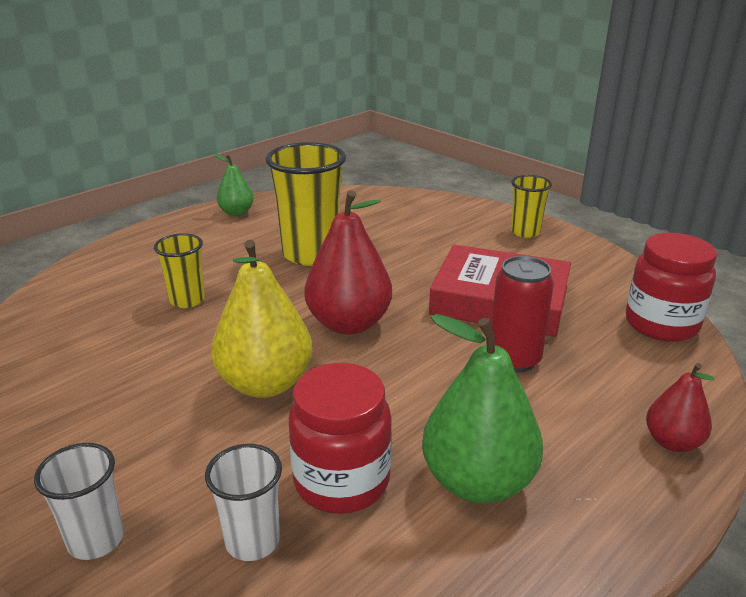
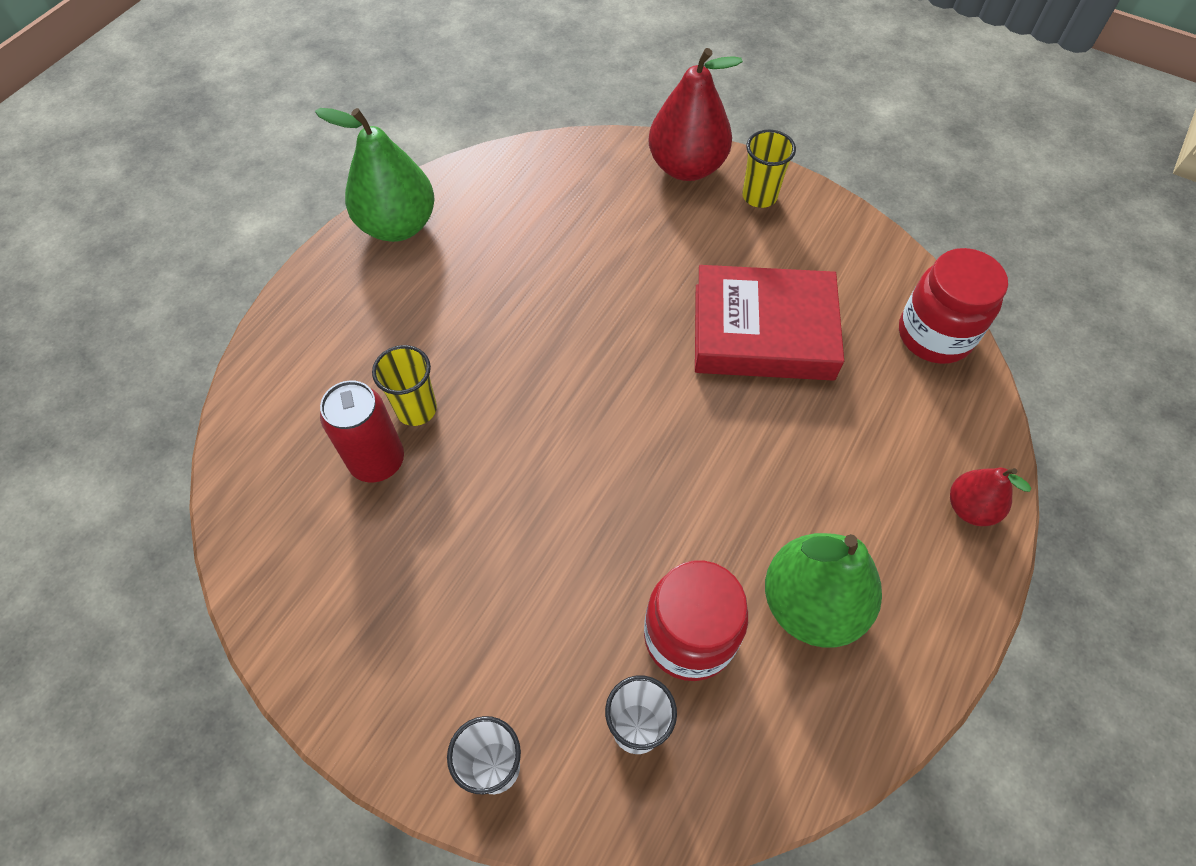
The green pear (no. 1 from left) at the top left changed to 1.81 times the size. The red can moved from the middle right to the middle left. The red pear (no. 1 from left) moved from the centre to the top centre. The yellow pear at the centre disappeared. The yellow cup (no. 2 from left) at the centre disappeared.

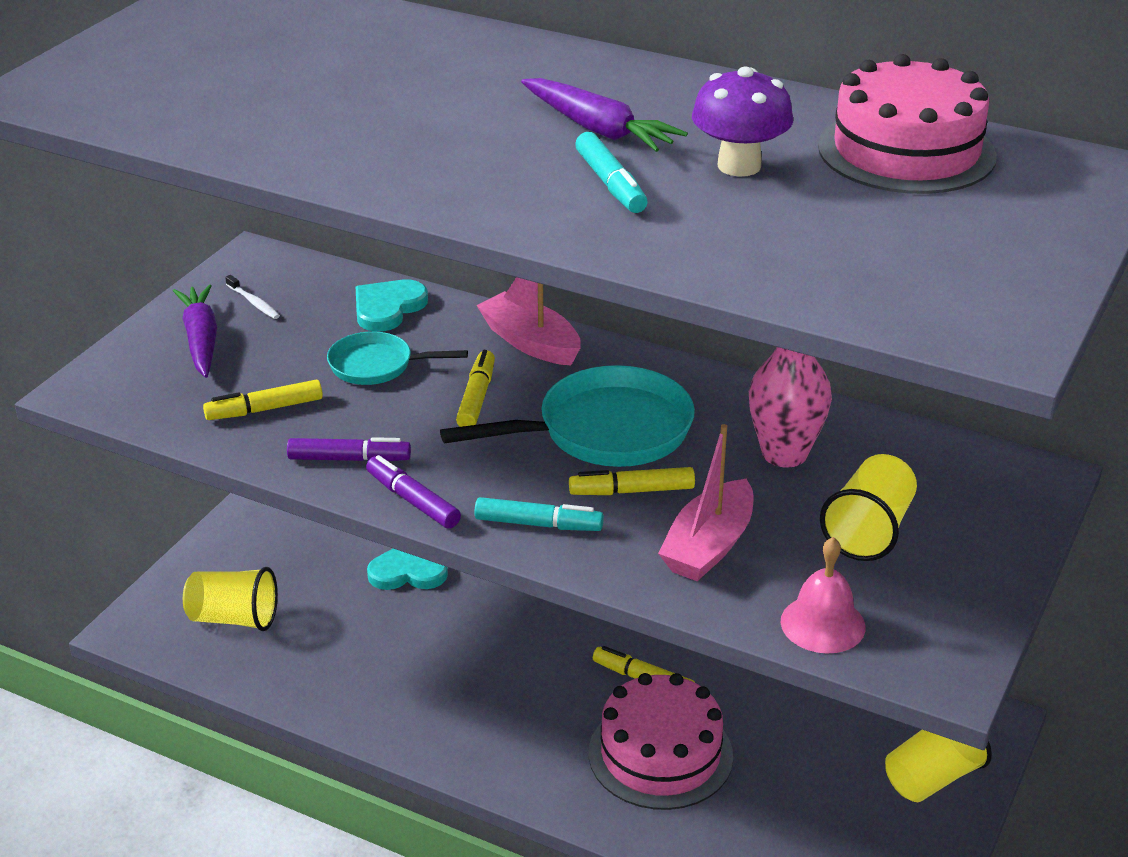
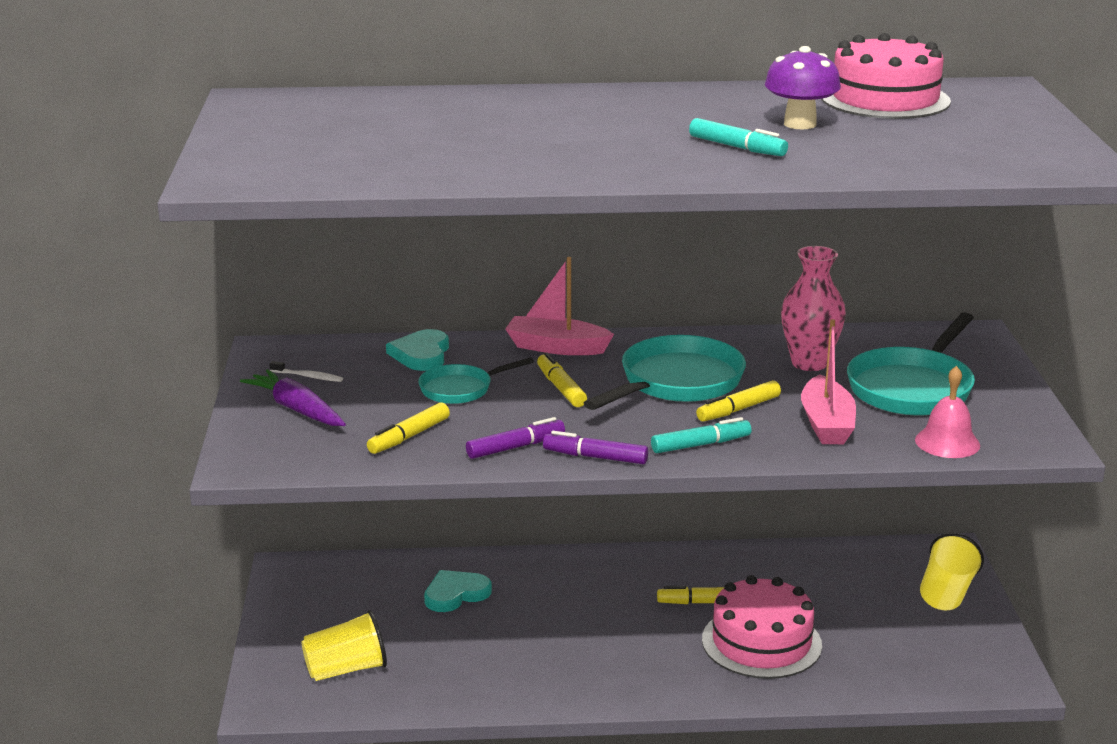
The yellow cup (no. 2 from left) at the middle right was replaced by the turquoise pan (no. 3 from left) at the middle right. The purple carrot (no. 2 from left) at the top centre disappeared.

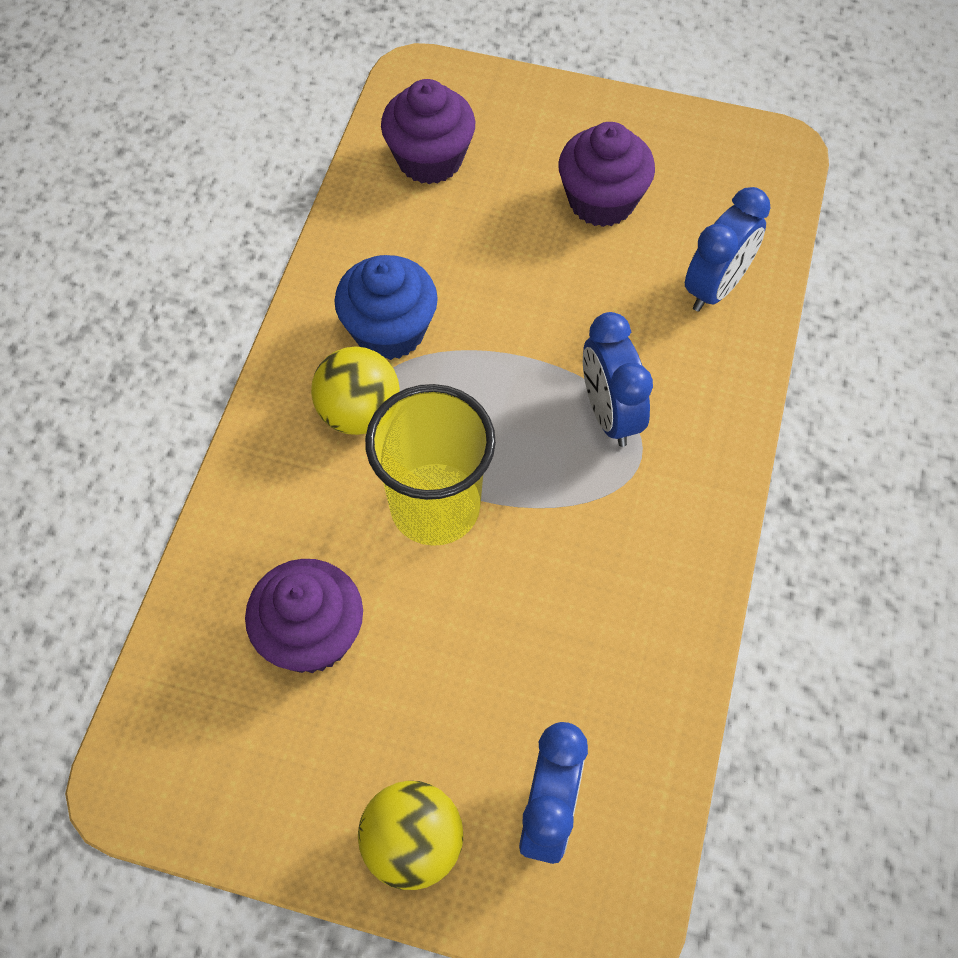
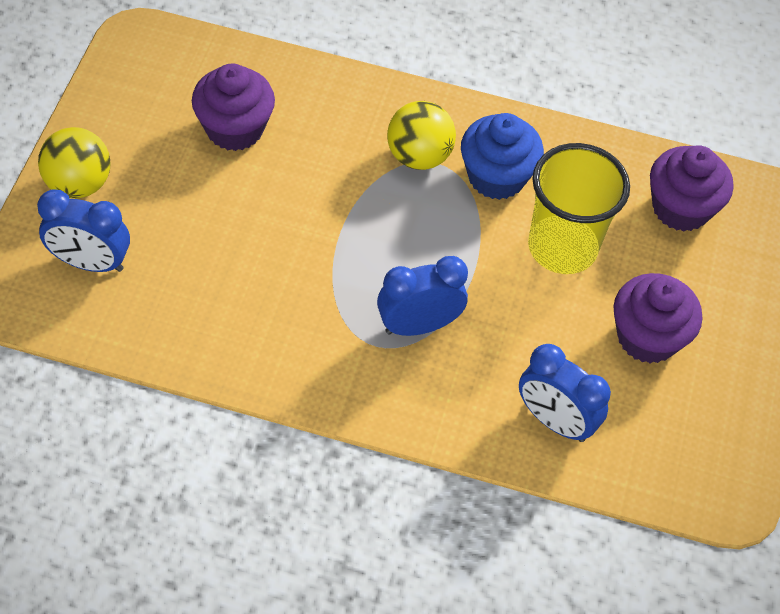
The yellow cup moved from the centre to the middle right.

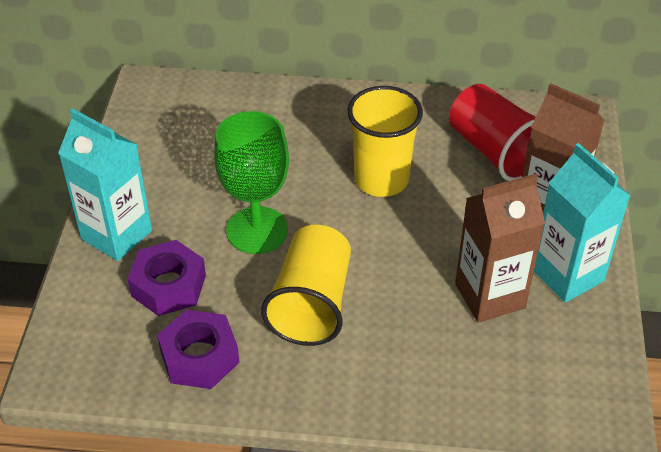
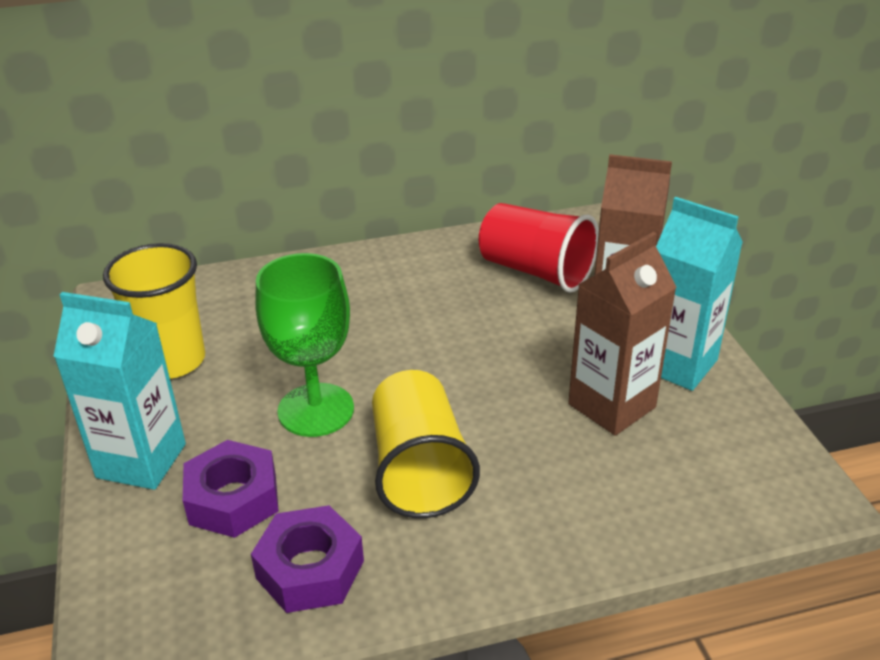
The yellow cup (no. 2 from left in the first image) moved from the top centre to the middle left.

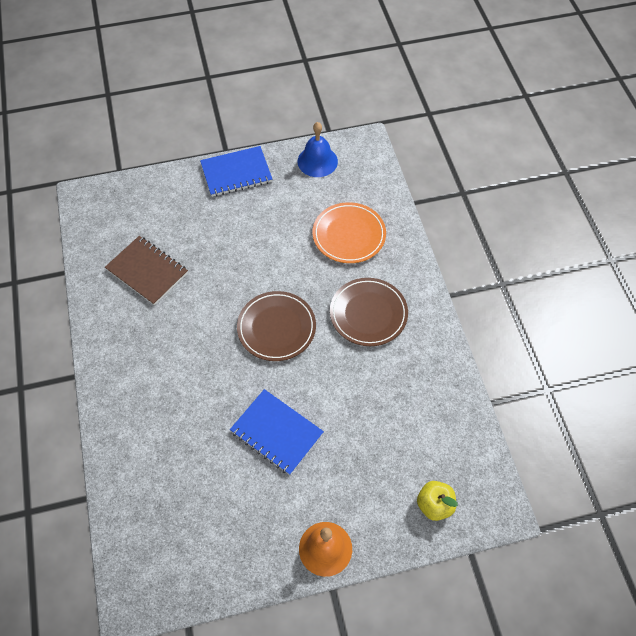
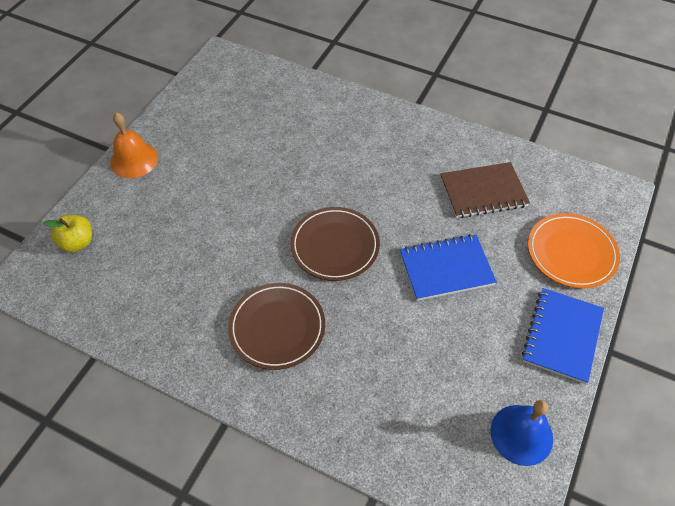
The blue notebook (no. 2 from left in the first image) moved from the bottom centre to the centre. The orange plate moved from the centre to the middle right.

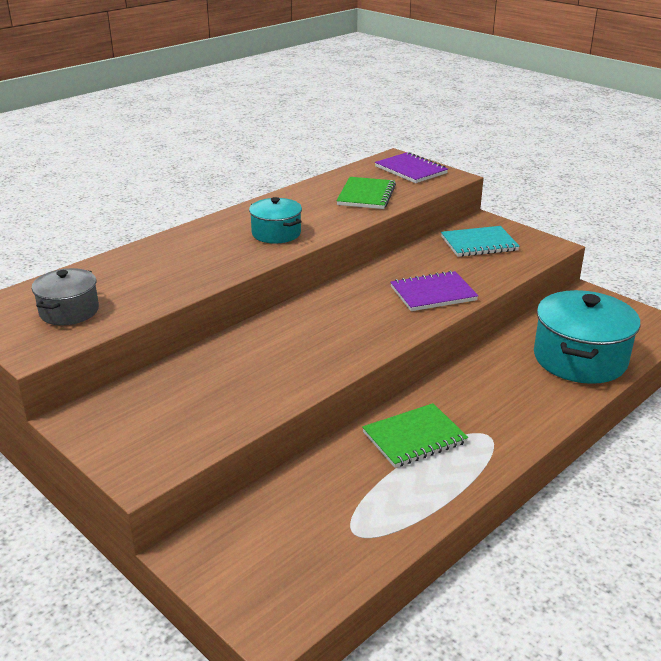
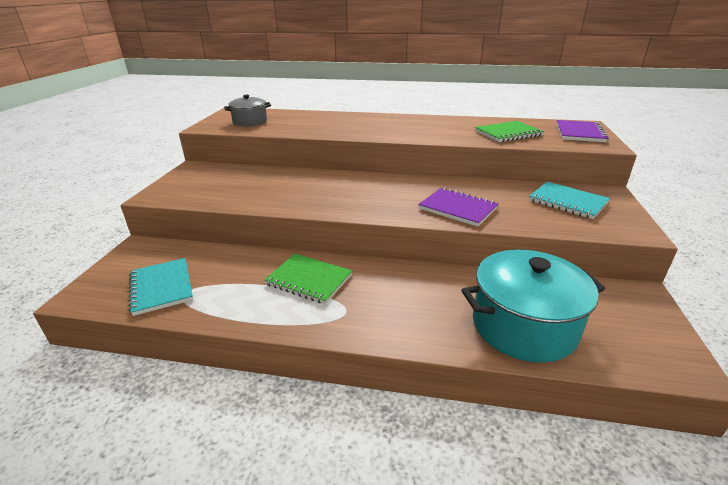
The turquoise notebook (no. 1 from left) at the middle left appeared. The turquoise pot (no. 1 from left) at the top centre disappeared.

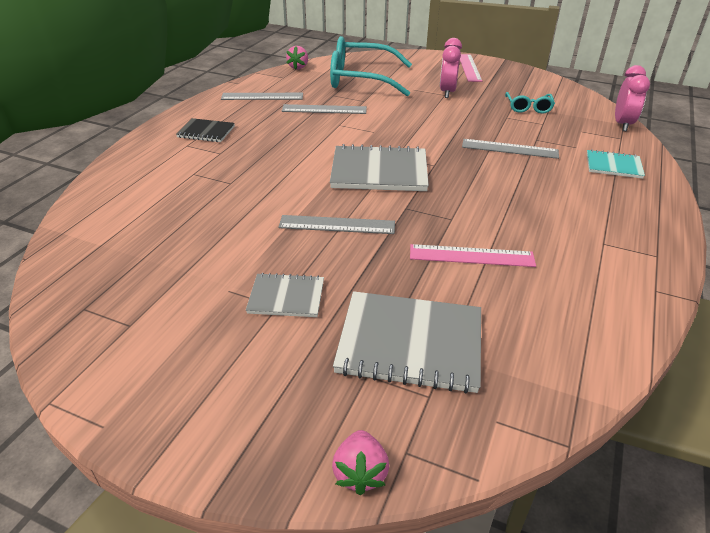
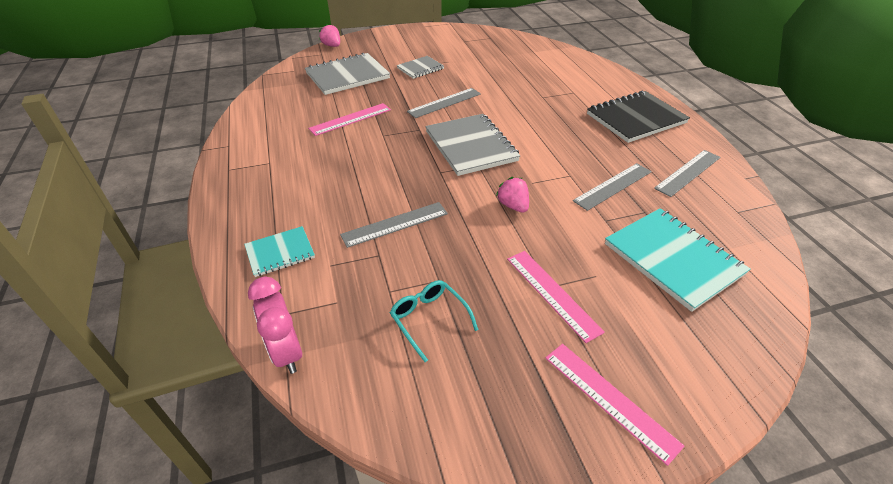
The grey notebook (no. 2 from left in the first image) at the top centre turned 75 degrees counterclockwise. The pink strawberry (no. 1 from left in the first image) moved from the top centre to the centre. The pink clock (no. 1 from left) at the top centre was replaced by the pink ruler (no. 2 from left) at the centre. The black notebook at the top left changed to 1.79 times the size. The turquoise glasses (no. 1 from left) at the top centre was replaced by the turquoise notebook (no. 2 from left) at the middle right.

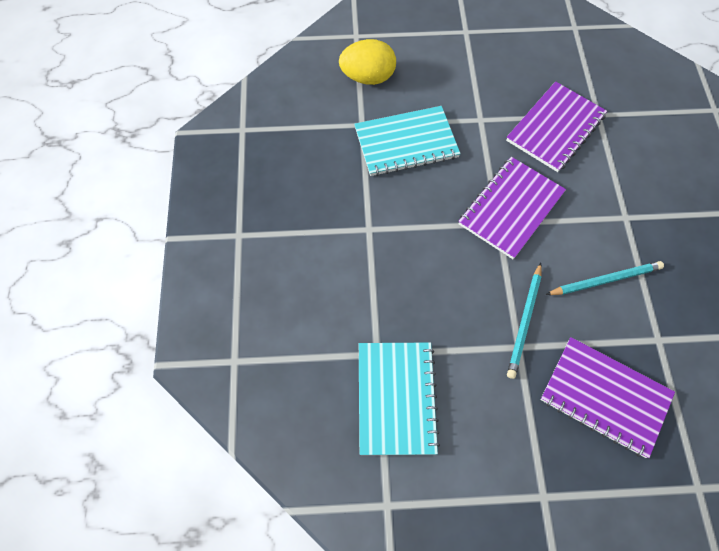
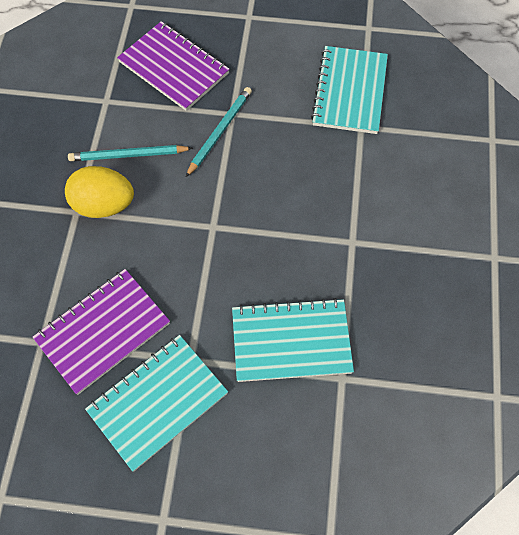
The yellow egg moved from the top centre to the middle left. The turquoise notebook (no. 1 from left) at the bottom left appeared. The purple notebook (no. 1 from left) at the middle right disappeared.

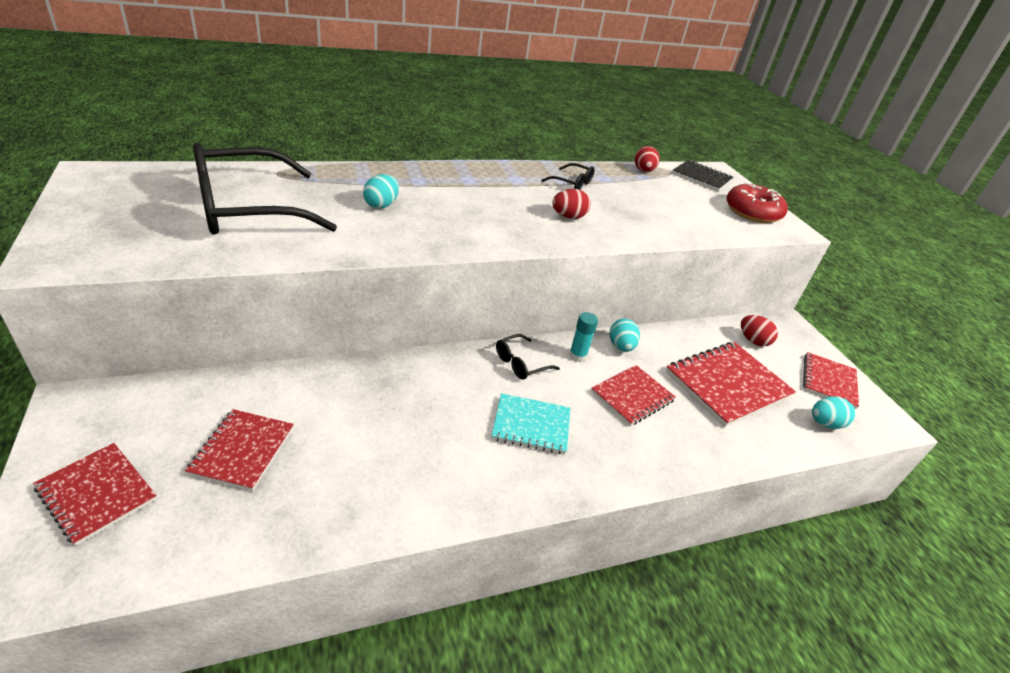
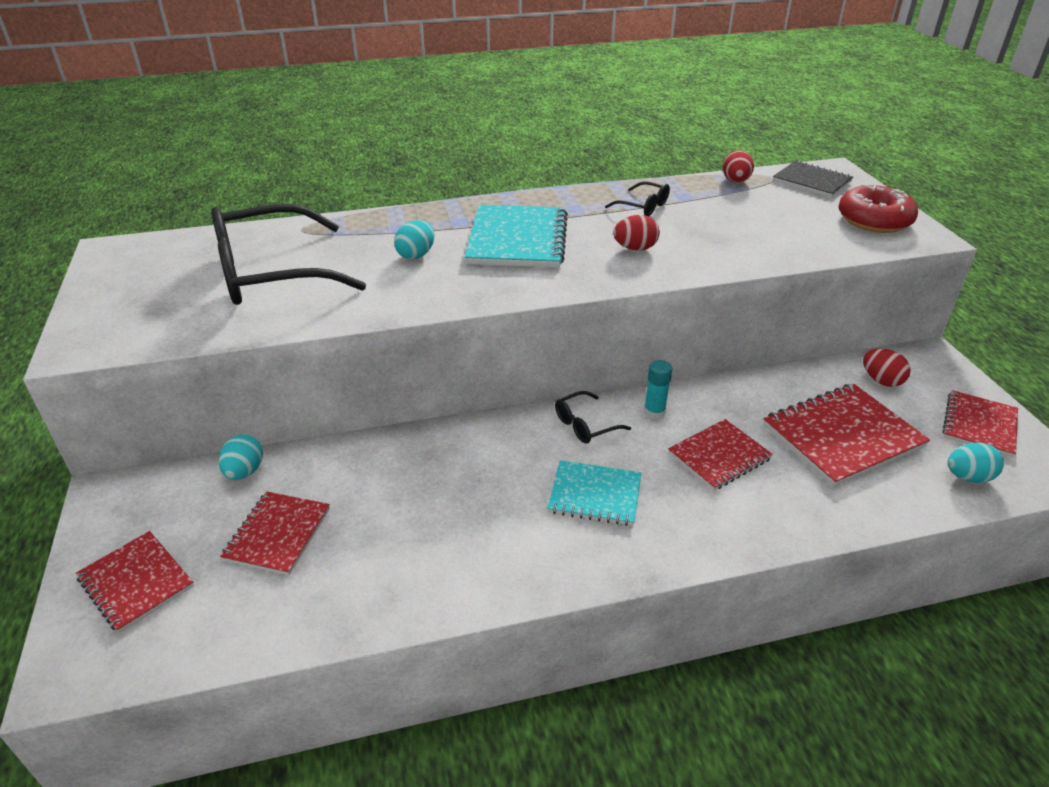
The turquoise egg (no. 2 from left in the first image) moved from the centre to the middle left. The turquoise notebook (no. 1 from left) at the top centre appeared.

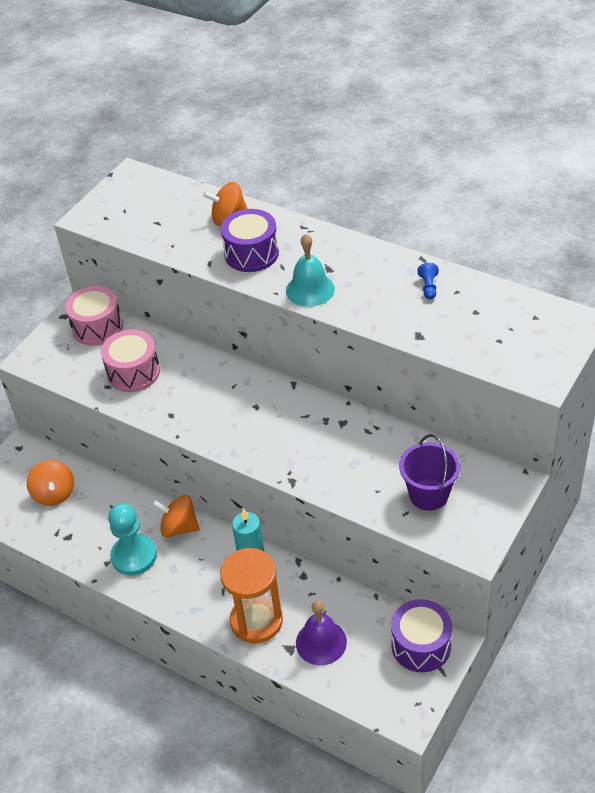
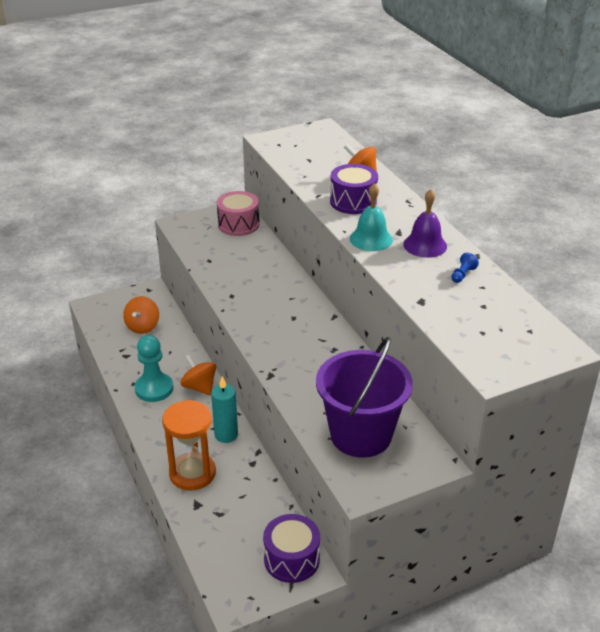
The purple bucket at the middle right changed to 1.68 times the size. The purple bell moved from the bottom centre to the middle right. The pink drum (no. 2 from left) at the middle left disappeared.

